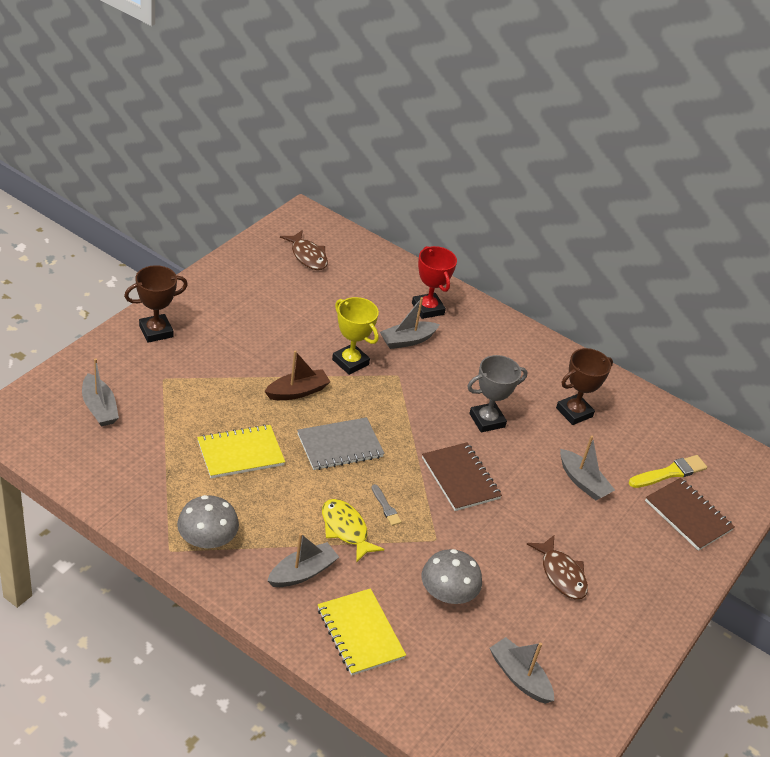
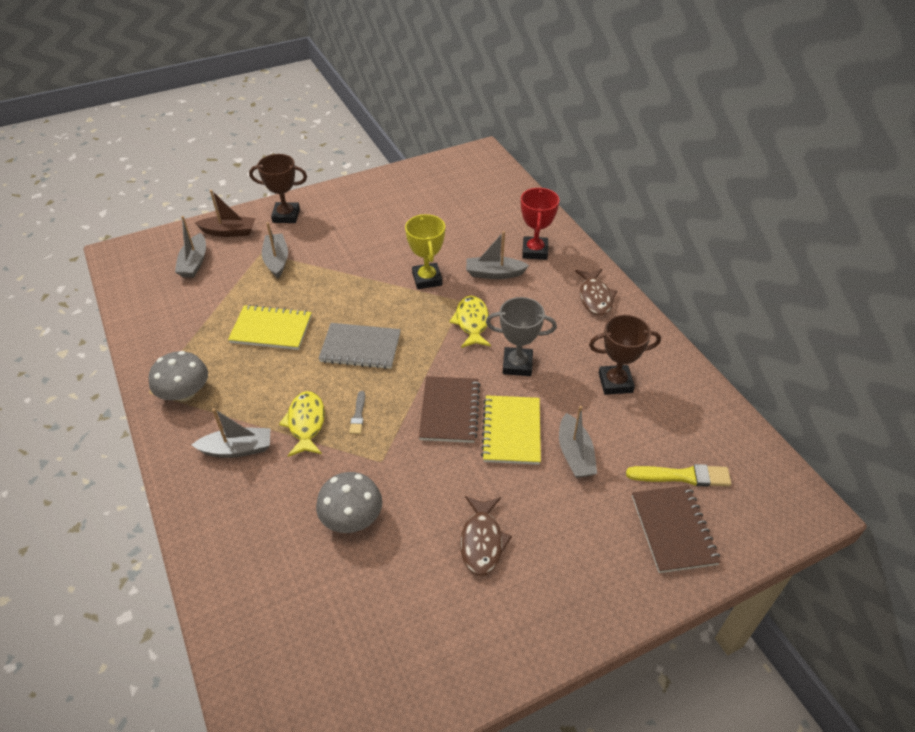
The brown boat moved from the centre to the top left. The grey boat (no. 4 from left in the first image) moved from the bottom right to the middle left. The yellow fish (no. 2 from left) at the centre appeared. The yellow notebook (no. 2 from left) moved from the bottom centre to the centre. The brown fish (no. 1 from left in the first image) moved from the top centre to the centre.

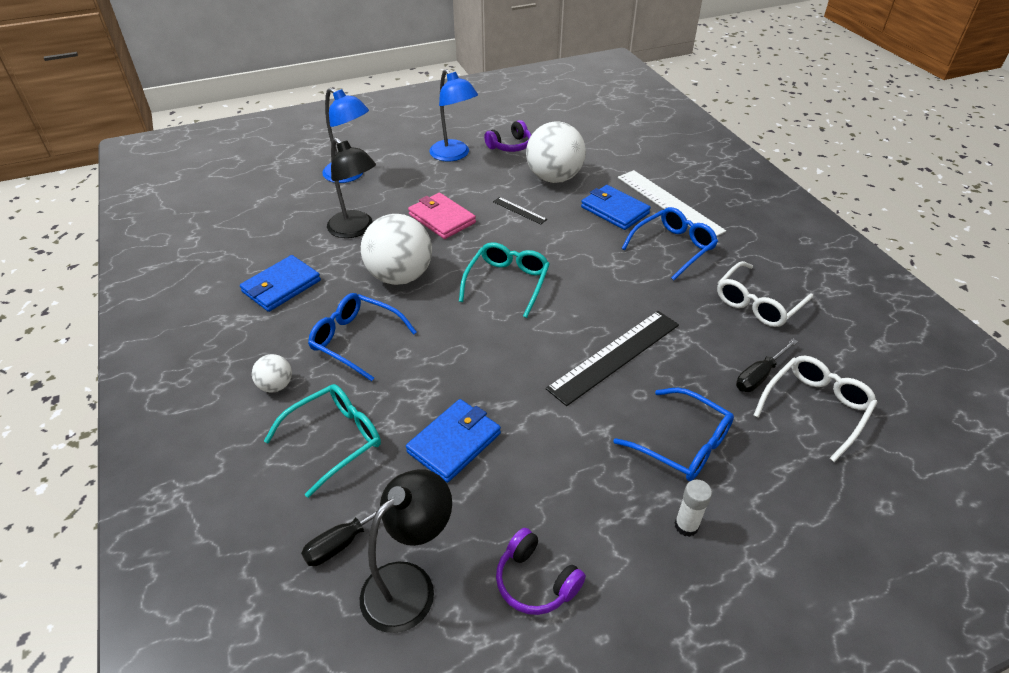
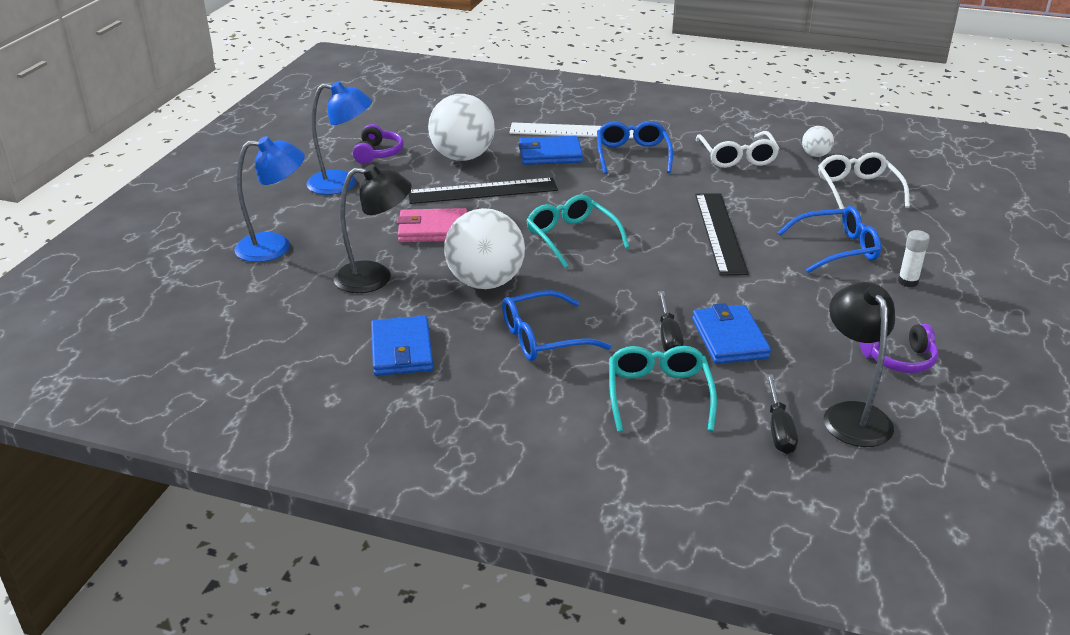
The black ruler (no. 1 from left) at the top centre changed to 2.15 times the size. The black screwdriver (no. 2 from left in the first image) moved from the middle right to the centre. The white ball (no. 1 from left in the first image) moved from the middle left to the top right.

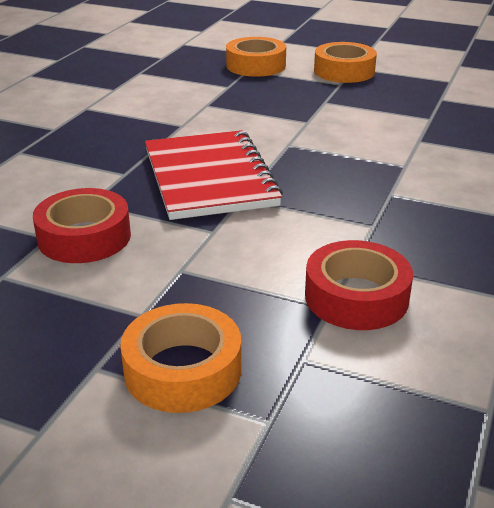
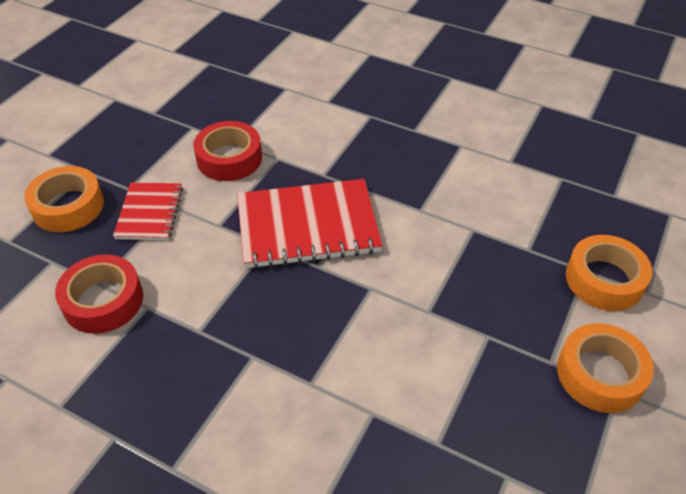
The red notebook (no. 1 from left) at the middle left appeared.

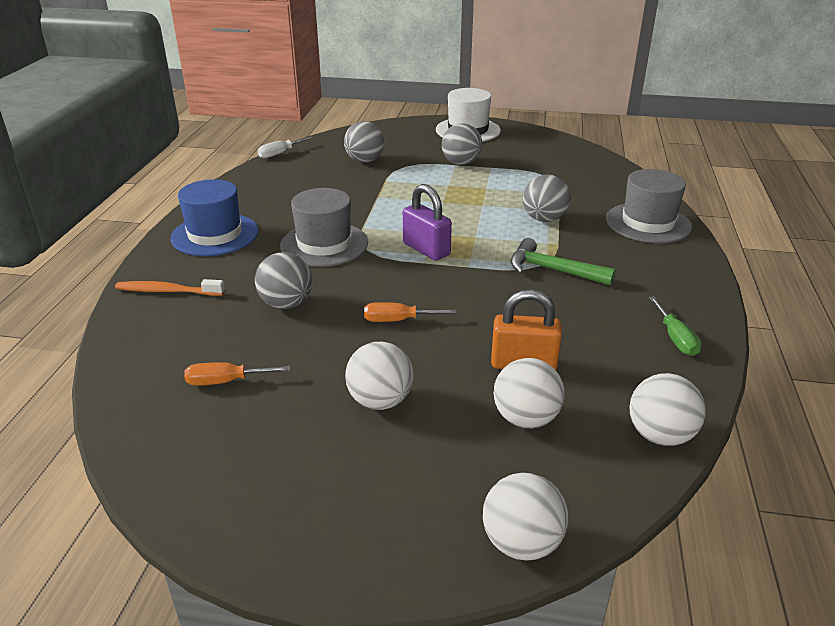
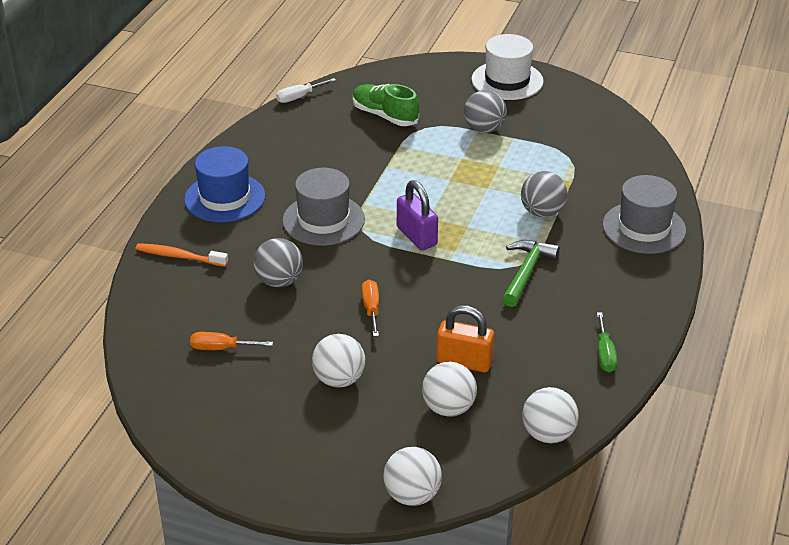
The grey ball (no. 2 from left) at the top centre was replaced by the green shoe at the top centre. The orange screwdriver (no. 2 from left) at the centre turned 75 degrees clockwise. The green hammer at the middle right turned 75 degrees clockwise.

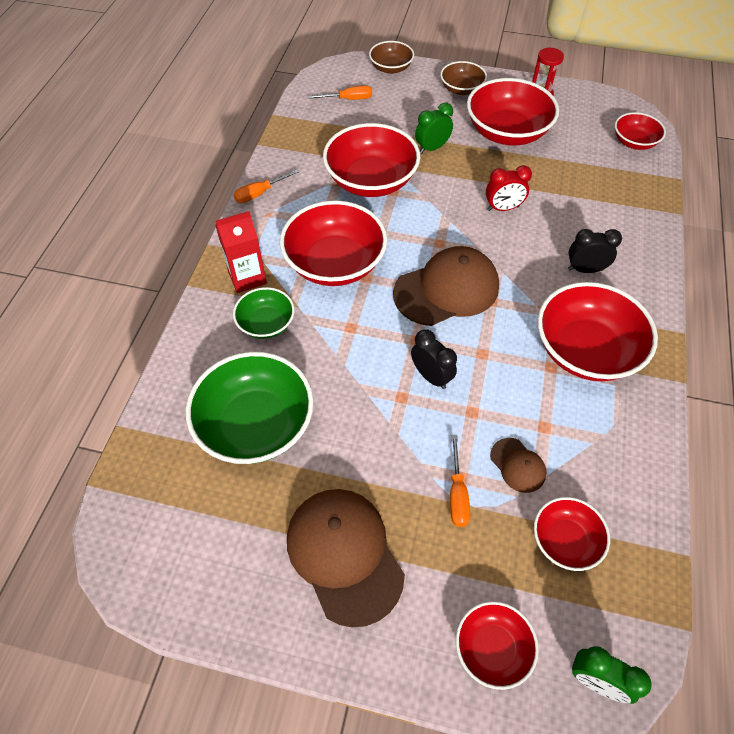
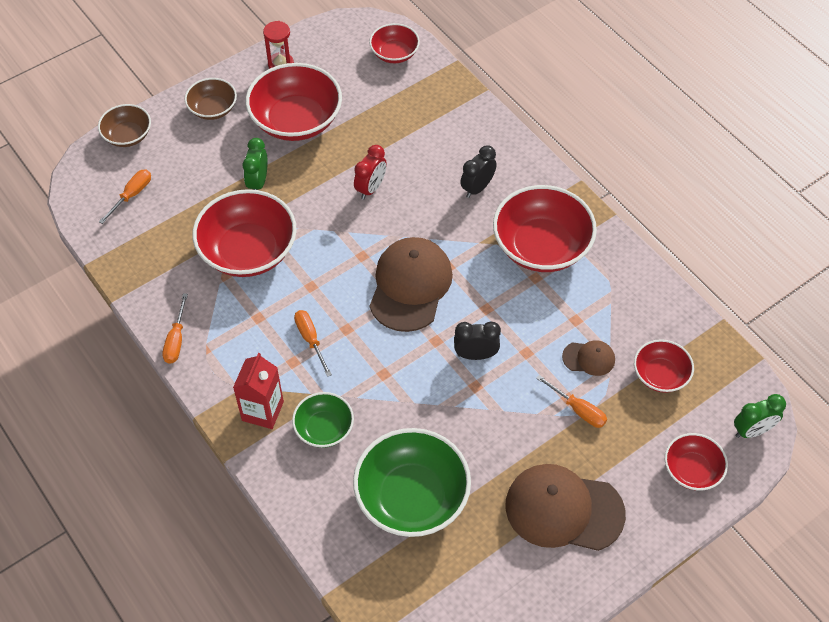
The red bowl (no. 1 from left) at the top centre was replaced by the orange screwdriver (no. 3 from left) at the centre.

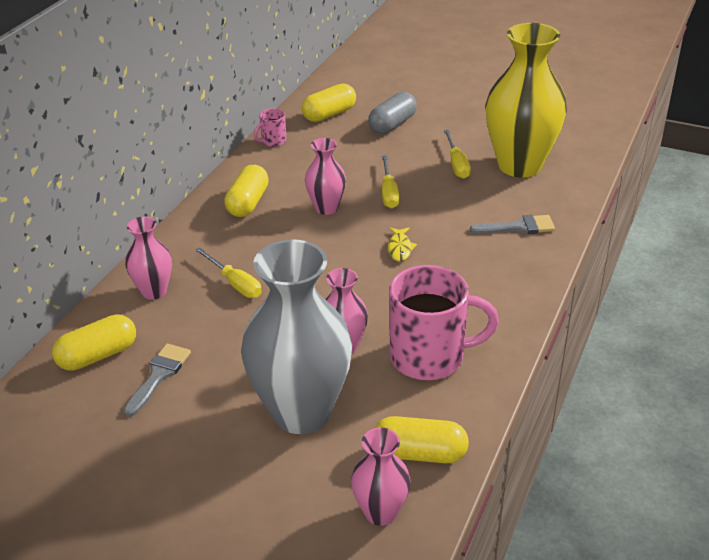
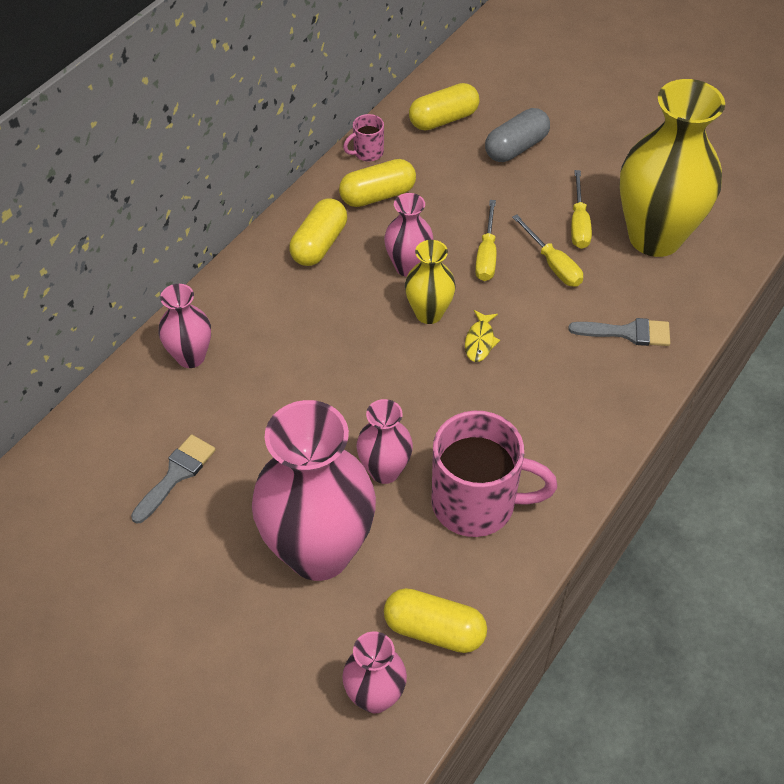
The grey vase at the centre became the pink vase (no. 2 from left) at the centre. The yellow capsule (no. 1 from left in the first image) moved from the middle left to the top centre. The yellow vase (no. 1 from left) at the centre appeared. The yellow screwdriver (no. 1 from left in the first image) moved from the middle left to the top right.

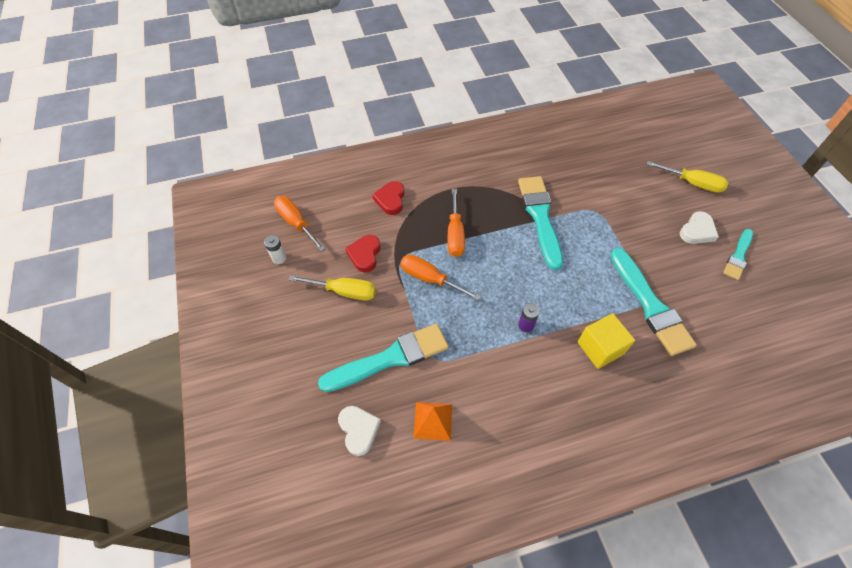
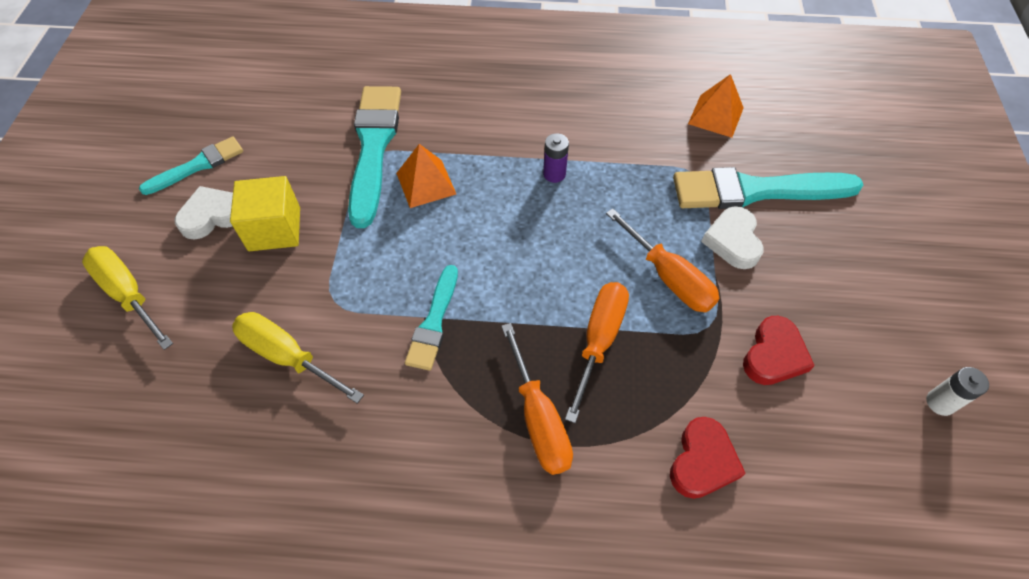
The yellow cube moved from the middle right to the middle left. The yellow screwdriver (no. 1 from left in the first image) moved from the centre to the middle left. The orange pyramid (no. 1 from left) at the top centre appeared. The turquoise brush (no. 2 from left in the first image) at the centre changed to 0.57 times the size. The orange screwdriver (no. 1 from left) moved from the centre to the bottom centre. The white heart (no. 1 from left in the first image) moved from the bottom centre to the middle right.

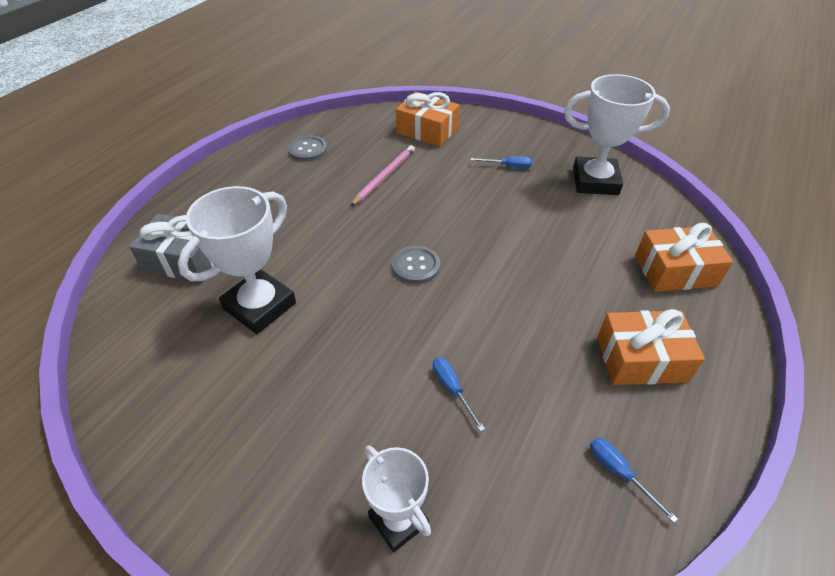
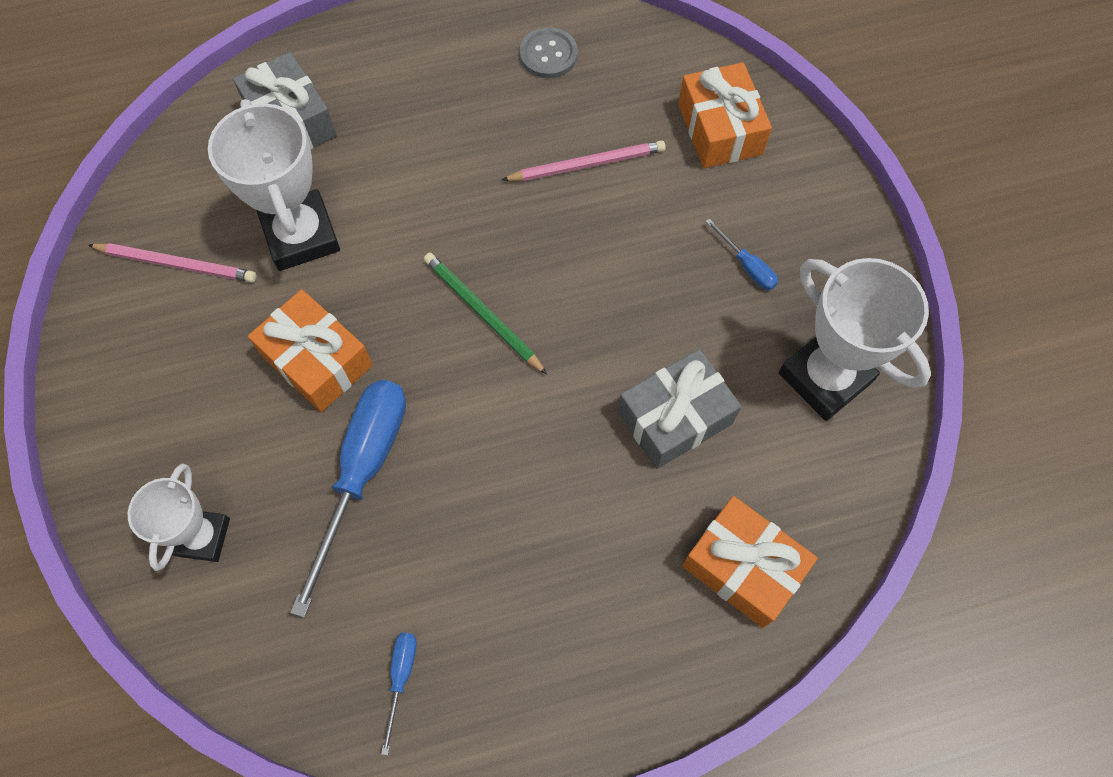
The pink pencil (no. 1 from left) at the middle left appeared. The white trophy (no. 1 from left in the first image) at the middle left turned 75 degrees clockwise. The orange gift (no. 2 from left in the first image) moved from the middle right to the middle left. The blue screwdriver (no. 1 from left) at the bottom centre changed to 2.26 times the size. The grey button (no. 2 from left) at the centre was replaced by the green pencil at the centre. The grey gift (no. 2 from left) at the centre appeared.

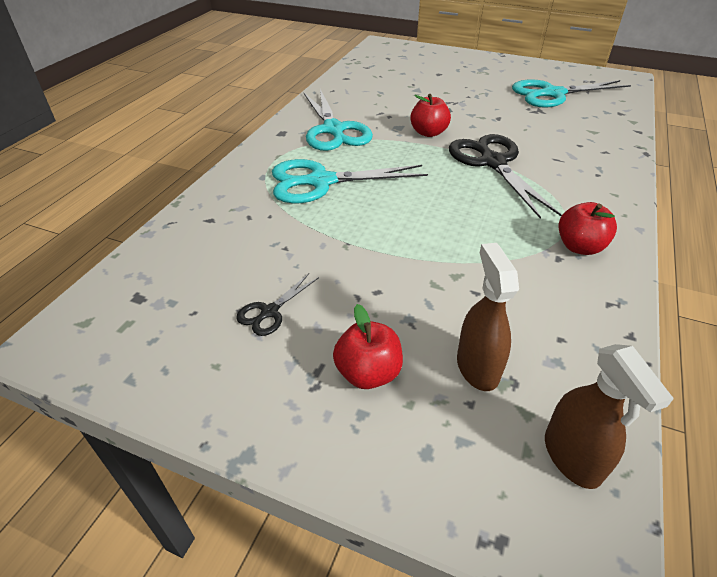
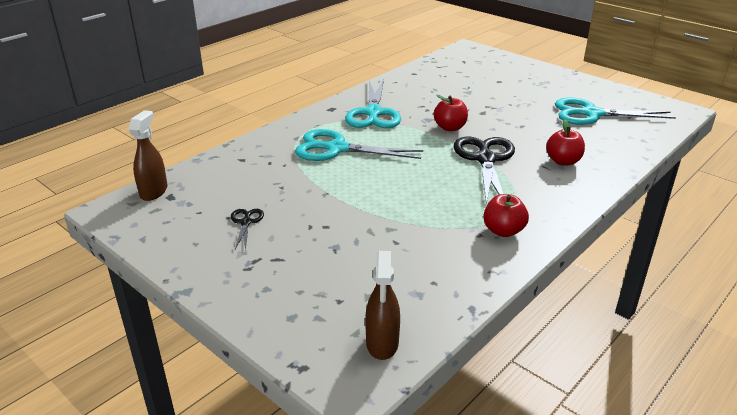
The brown spray bottle (no. 1 from left) moved from the middle right to the middle left. The black scissors (no. 1 from left) at the centre turned 120 degrees clockwise. The red apple (no. 1 from left in the first image) moved from the centre to the middle right.

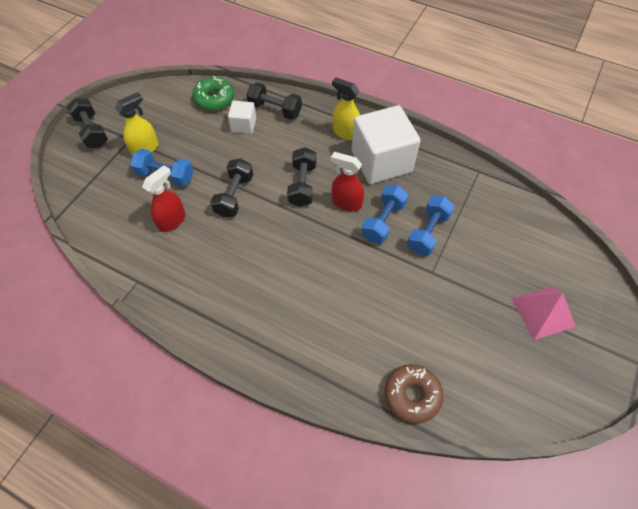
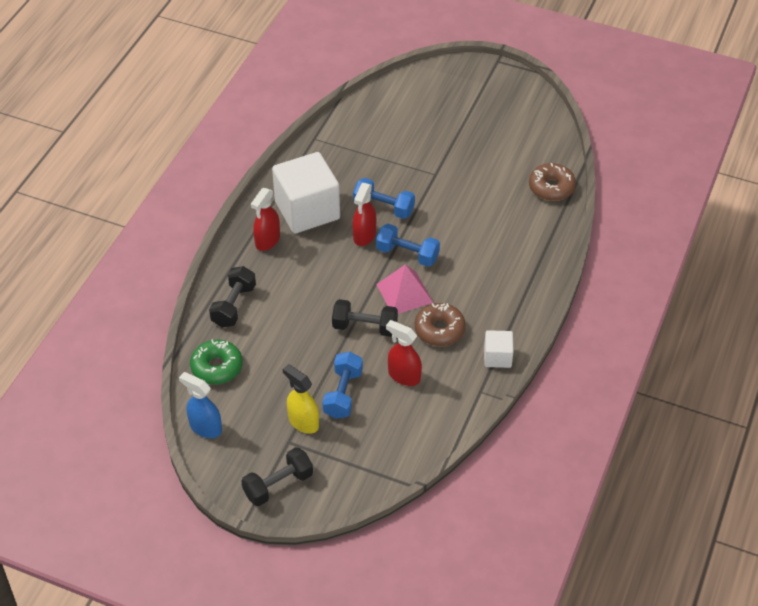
The blue spray bottle at the bottom left appeared. The yellow spray bottle (no. 2 from left) at the top centre became the red spray bottle (no. 1 from left) at the centre. The blue dumbbell (no. 3 from left) moved from the middle right to the centre. The pink pyramid moved from the middle right to the centre. The brown donut (no. 1 from left) at the centre appeared. The white cube (no. 1 from left in the first image) moved from the top centre to the centre. The black dumbbell (no. 4 from left) at the centre disappeared.

